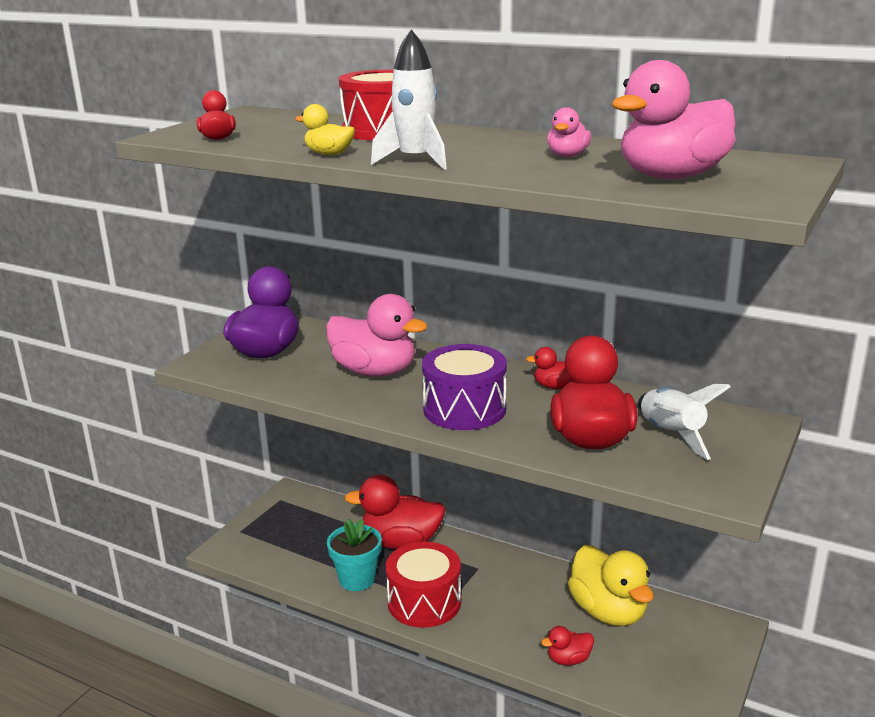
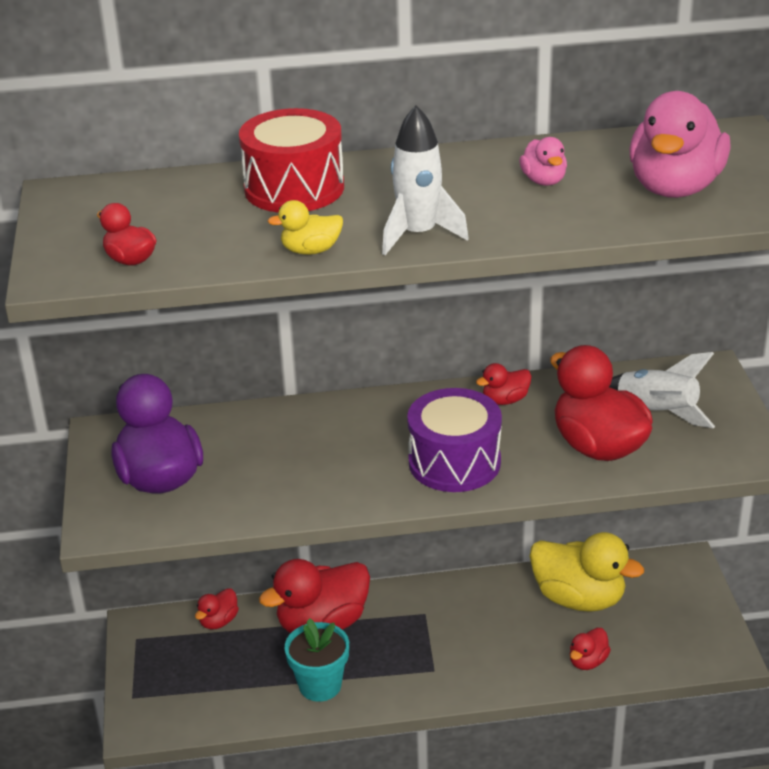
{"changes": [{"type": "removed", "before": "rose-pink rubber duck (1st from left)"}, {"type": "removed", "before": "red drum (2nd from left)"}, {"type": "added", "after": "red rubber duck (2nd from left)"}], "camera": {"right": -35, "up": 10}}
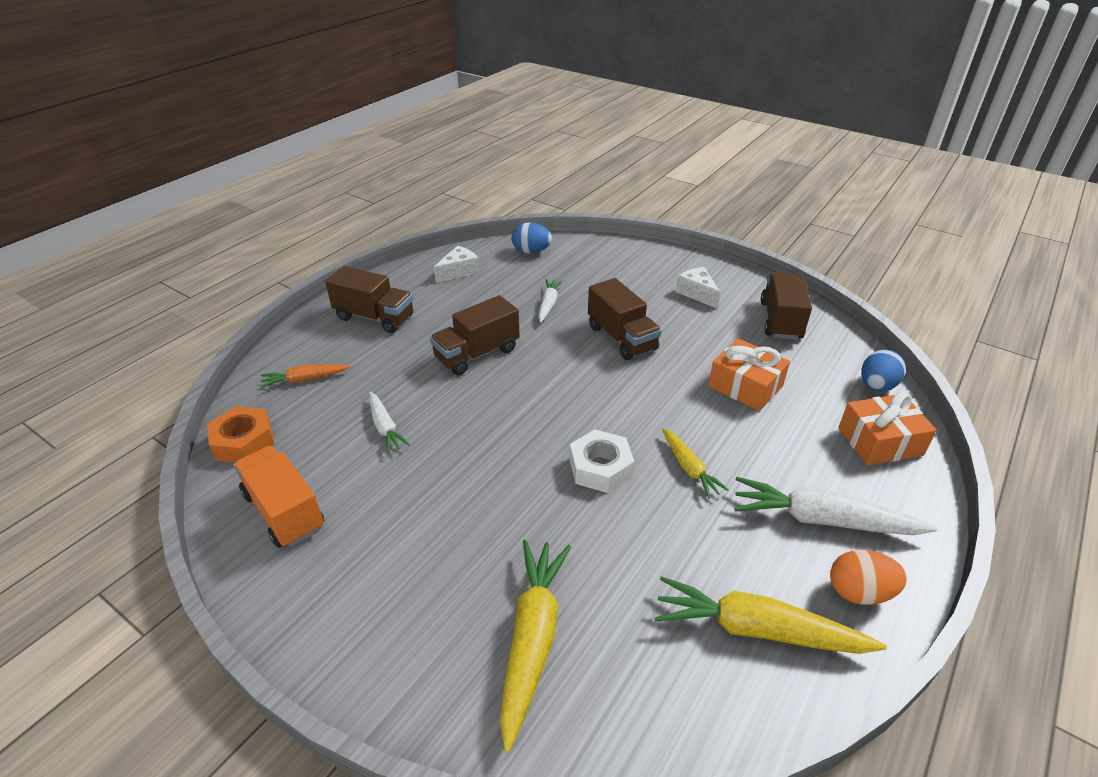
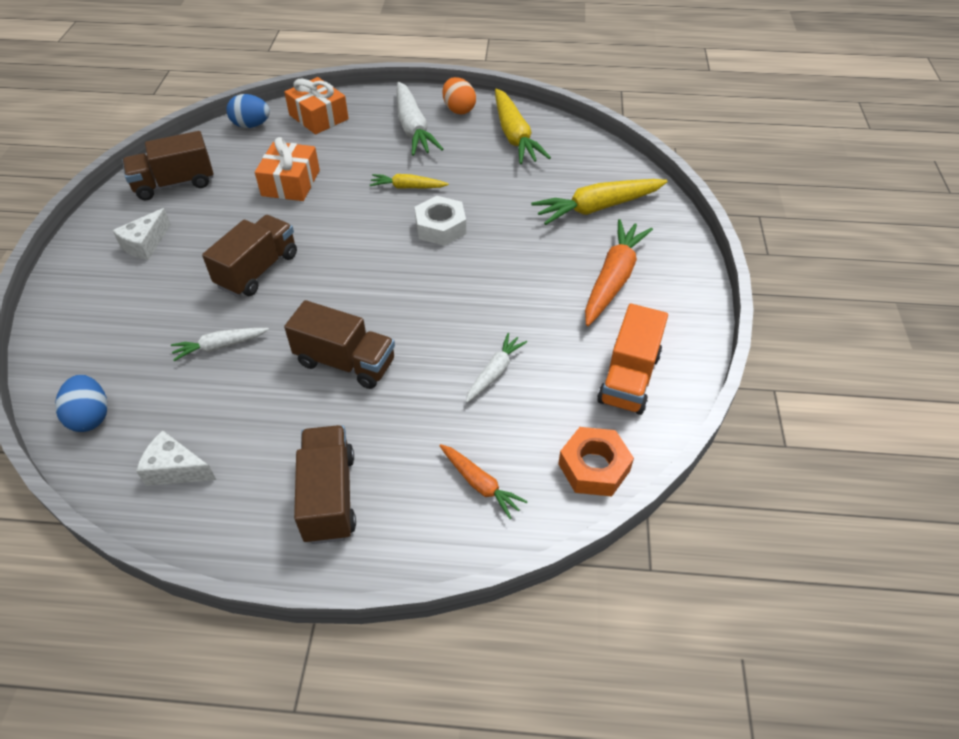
{"changes": [{"type": "added", "after": "orange-coloured root vegetable (2nd from left)"}, {"type": "turned", "before": "golden root vegetable (2nd from left in the first image)", "turn": -120}], "camera": {"right": -120, "up": 10}}
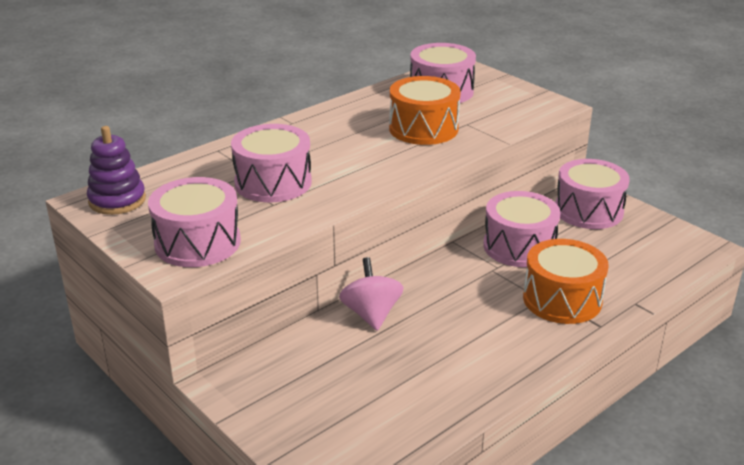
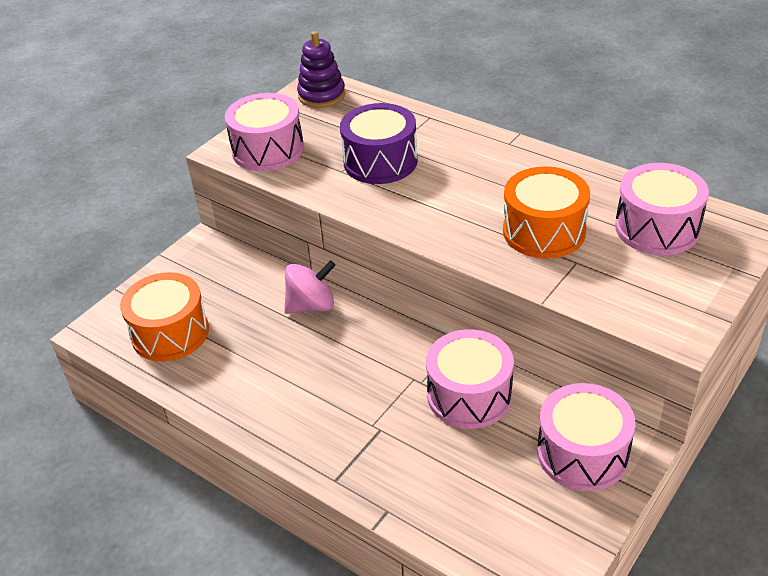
{"changes": [{"type": "moved", "before": "orange-coloured drum (2nd from left in the first image)", "after": "orange-coloured drum (1st from left)"}, {"type": "recoloured", "before": "rose-pink drum (2nd from left)", "after": "royal purple drum"}], "camera": {"right": 80, "up": 10}}
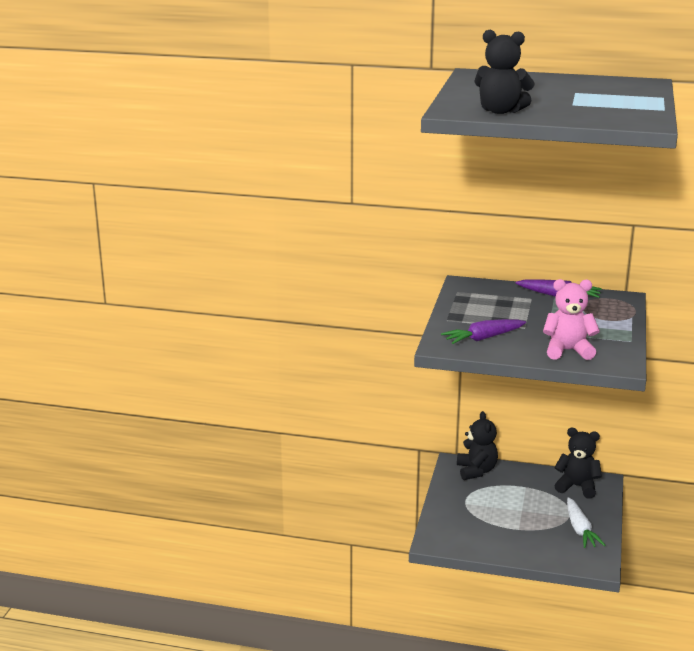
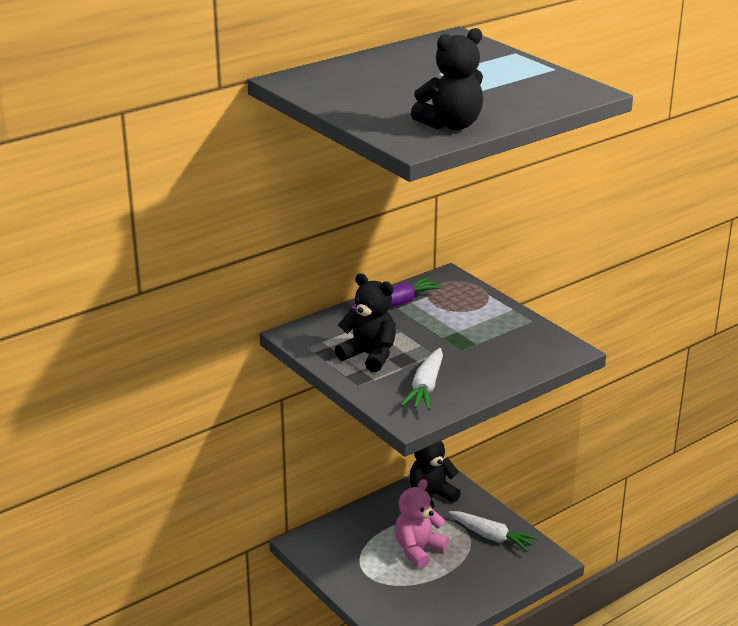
{"changes": [{"type": "moved", "before": "jet-black teddy (1st from left)"}, {"type": "moved", "before": "rose-pink teddy"}, {"type": "recoloured", "before": "royal purple root vegetable (1st from left)", "after": "snow-white root vegetable (1st from left)"}], "camera": {"right": -50, "up": 5}}
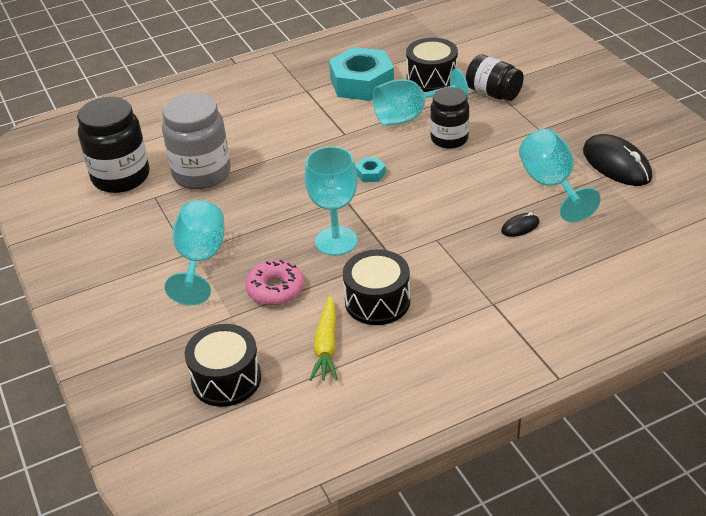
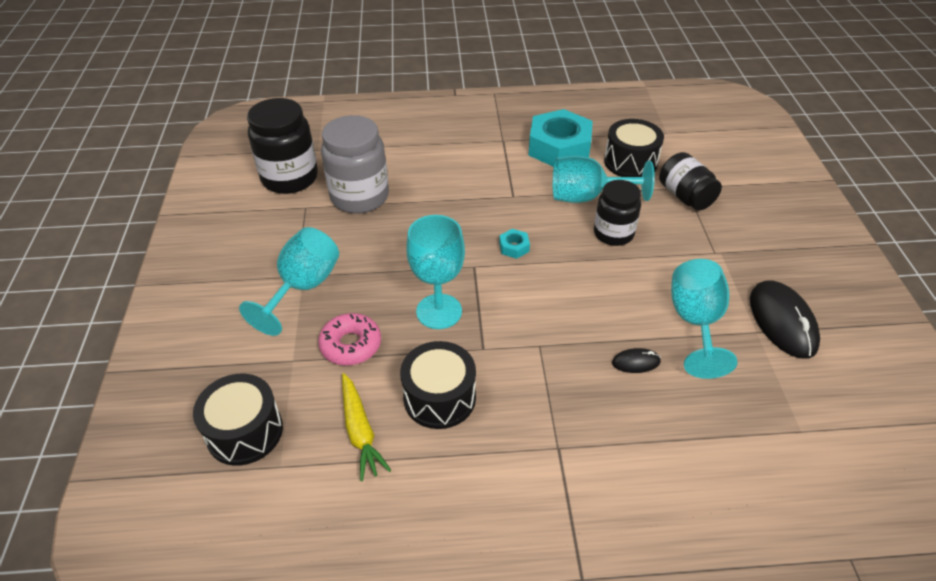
{"changes": [{"type": "turned", "before": "golden root vegetable", "turn": -45}], "camera": {"right": 20, "up": 5}}
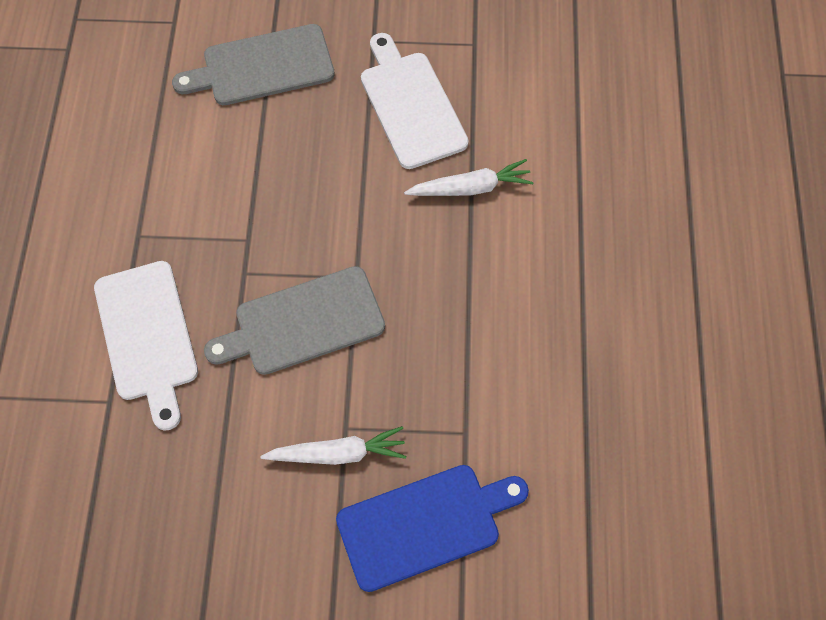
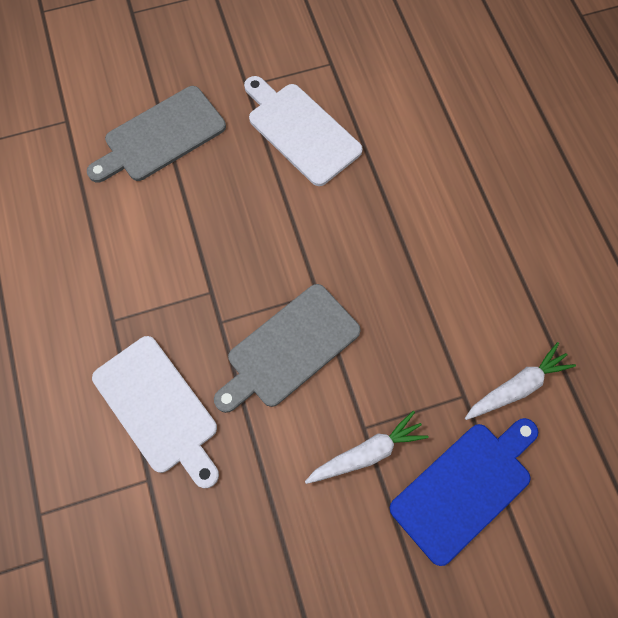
{"changes": [{"type": "moved", "before": "snow-white root vegetable (2nd from left)"}], "camera": {"right": -20, "up": 5}}
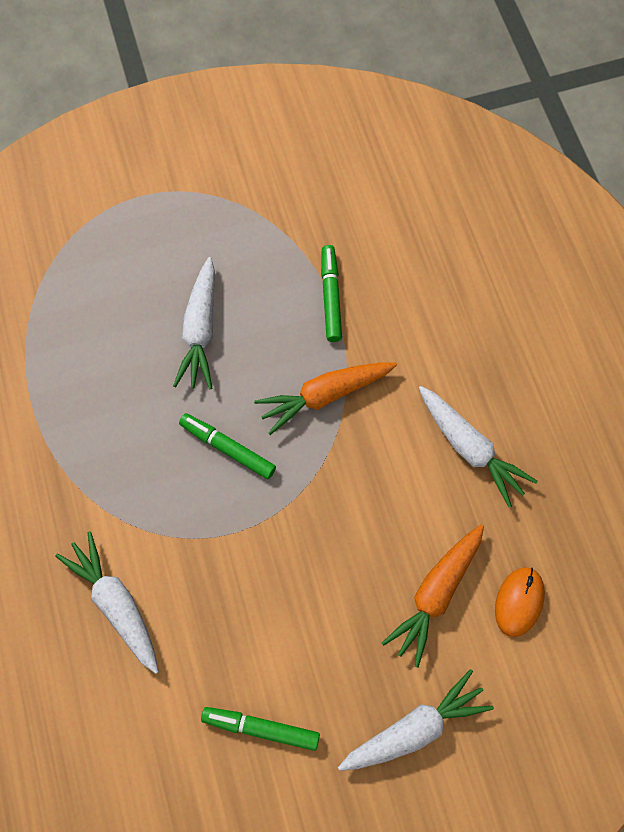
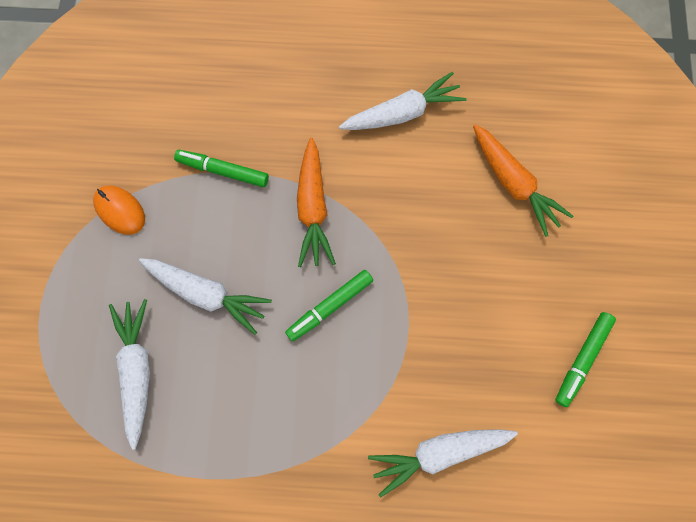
{"changes": [{"type": "moved", "before": "snow-white root vegetable (3rd from left in the first image)", "after": "snow-white root vegetable (1st from left)"}, {"type": "moved", "before": "orange-coloured computer mouse"}], "camera": {"right": -70, "up": 5}}
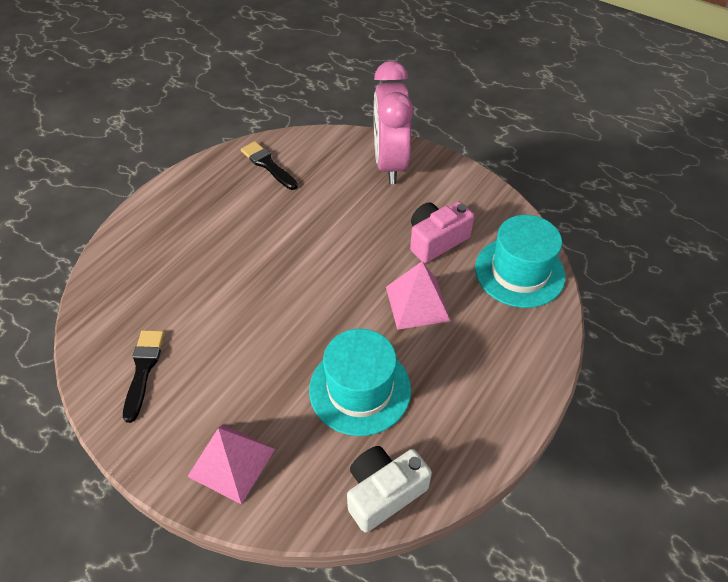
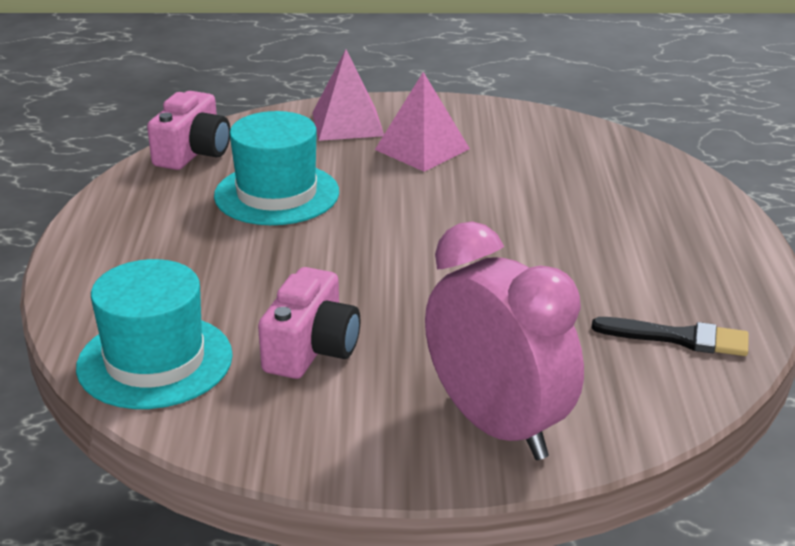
{"changes": [{"type": "removed", "before": "jet-black brush (1st from left)"}, {"type": "moved", "before": "rose-pink solid pyramid (2nd from left)"}, {"type": "recoloured", "before": "snow-white camera", "after": "rose-pink camera (1st from left)"}], "camera": {"right": 145, "up": -20}}
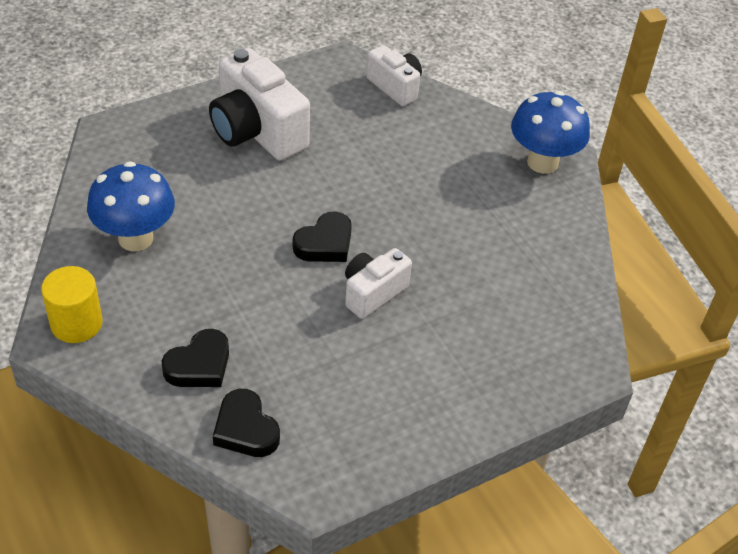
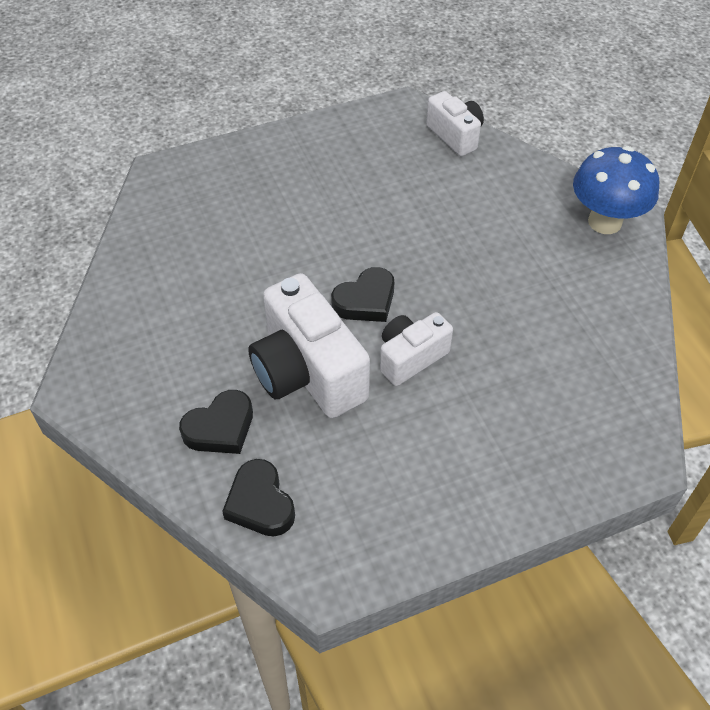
{"changes": [{"type": "removed", "before": "golden cylinder"}, {"type": "removed", "before": "royal blue fungus (1st from left)"}, {"type": "moved", "before": "snow-white camera (1st from left)"}], "camera": {"right": 10, "up": 5}}
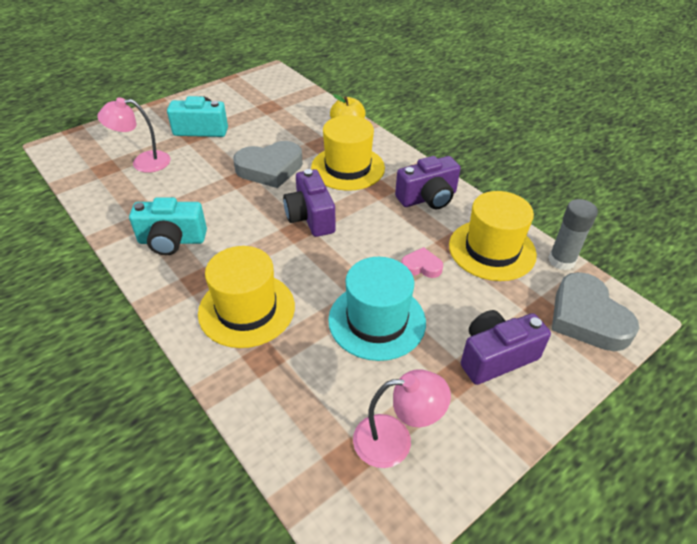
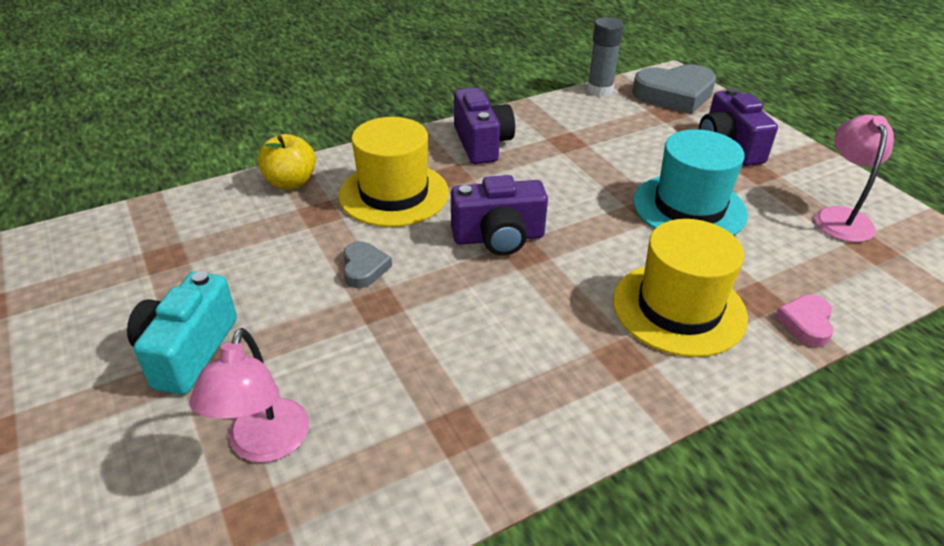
{"changes": [{"type": "removed", "before": "turquoise camera (1st from left)"}, {"type": "removed", "before": "golden top hat (3rd from left)"}, {"type": "moved", "before": "rose-pink heart"}, {"type": "resized", "before": "ash-grey heart (1st from left)", "scale": 0.5}], "camera": {"right": -80, "up": -5}}
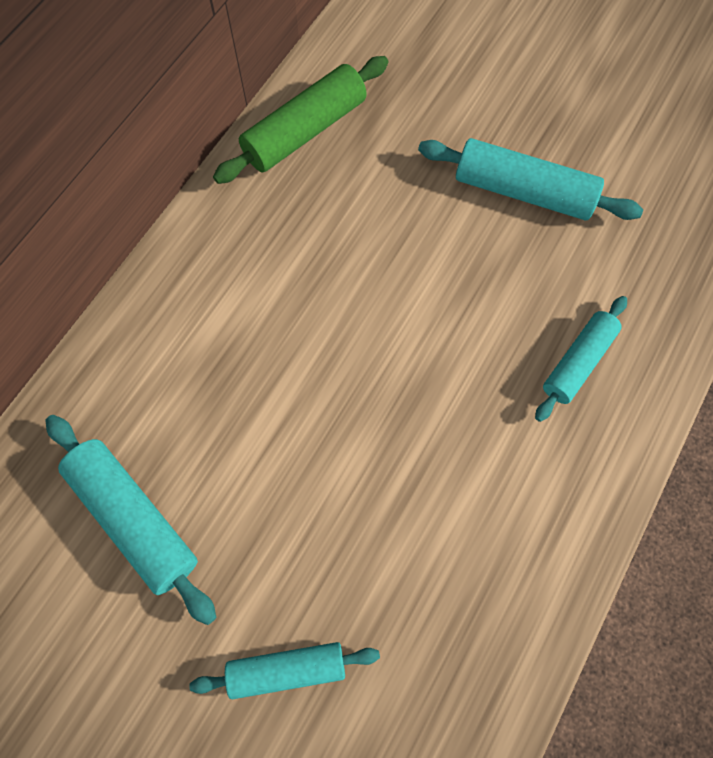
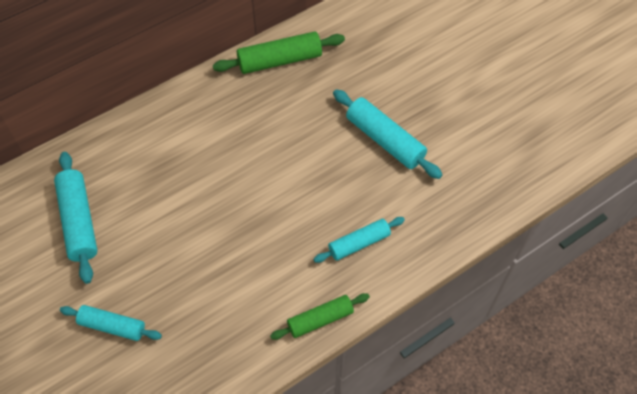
{"changes": [{"type": "added", "after": "emerald rolling pin (2nd from left)"}], "camera": {"right": 25, "up": -10}}
